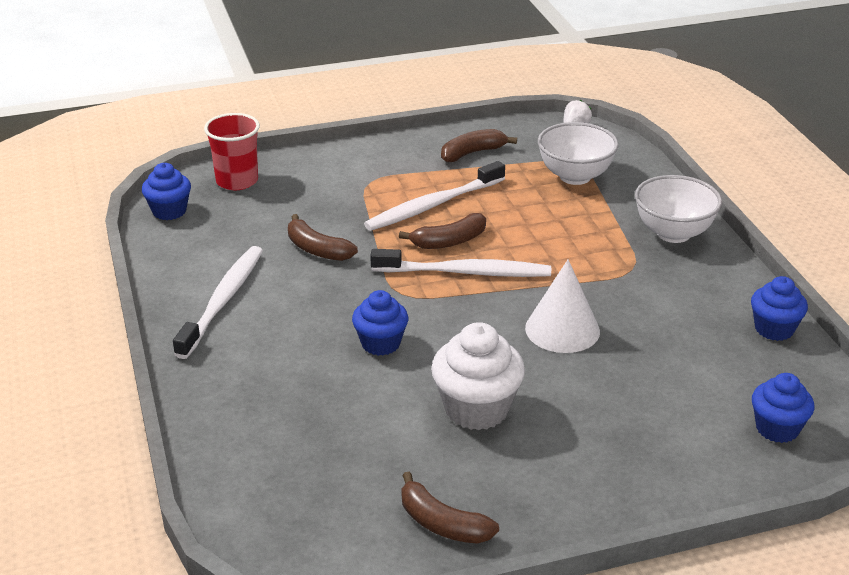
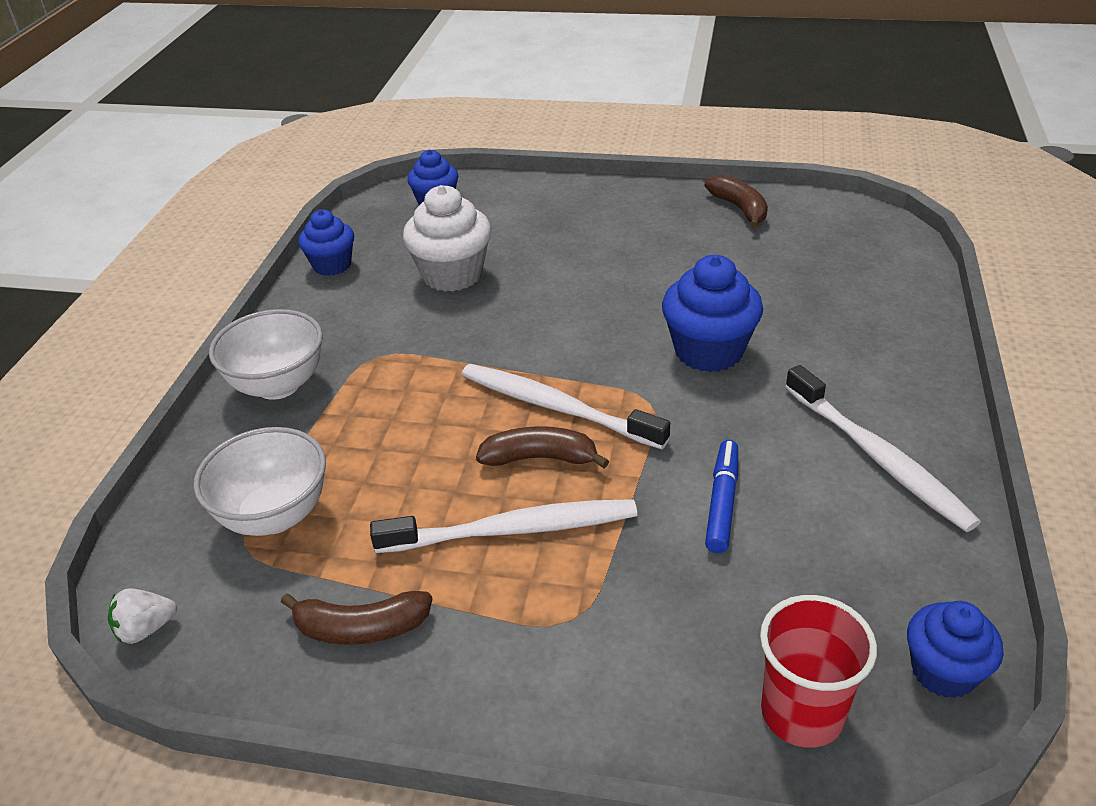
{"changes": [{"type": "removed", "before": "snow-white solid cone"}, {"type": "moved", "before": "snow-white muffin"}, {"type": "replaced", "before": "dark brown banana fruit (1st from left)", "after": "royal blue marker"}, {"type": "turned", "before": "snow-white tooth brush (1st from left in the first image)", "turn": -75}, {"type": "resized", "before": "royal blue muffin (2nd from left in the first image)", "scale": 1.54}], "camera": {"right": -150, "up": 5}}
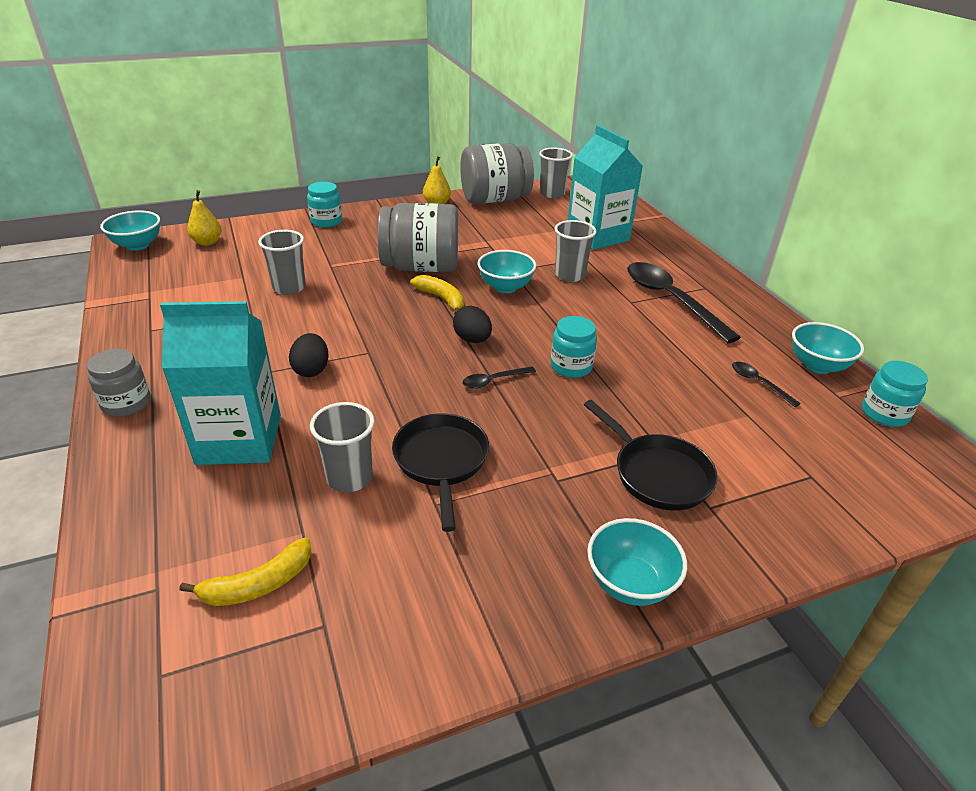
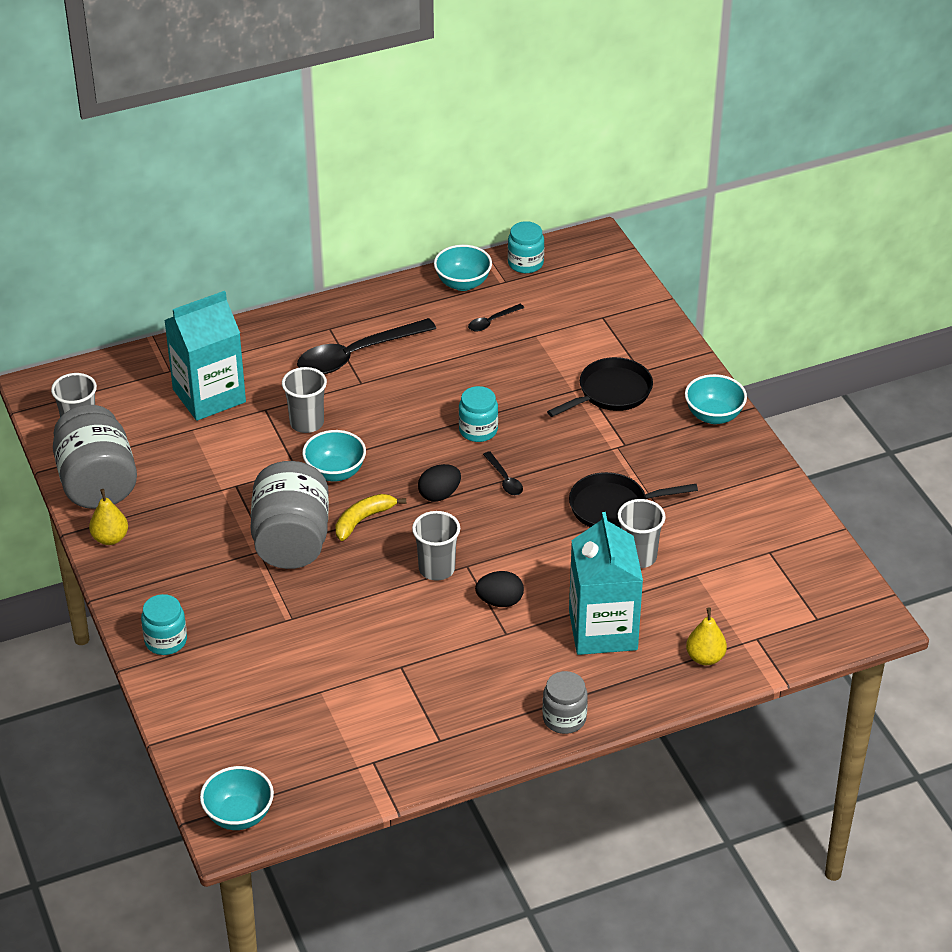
{"changes": [{"type": "removed", "before": "golden banana fruit (1st from left)"}, {"type": "moved", "before": "golden pear fruit (1st from left in the first image)", "after": "golden pear fruit (2nd from left)"}, {"type": "moved", "before": "ash-grey tumbler (1st from left in the first image)", "after": "ash-grey tumbler (3rd from left)"}], "camera": {"right": -90, "up": 5}}
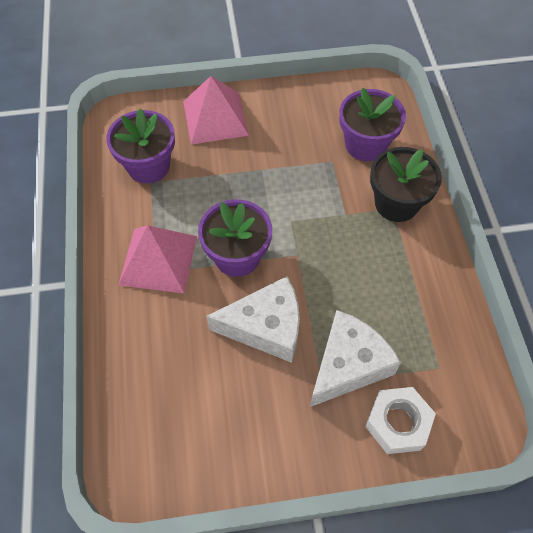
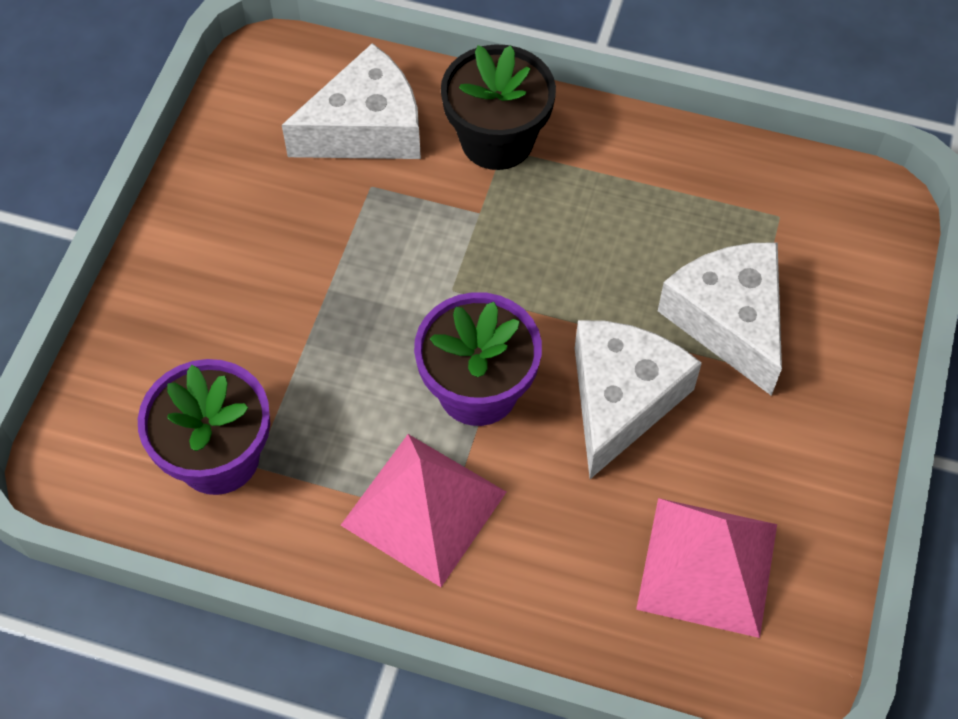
{"changes": [{"type": "removed", "before": "snow-white hex nut"}, {"type": "moved", "before": "rose-pink solid pyramid (2nd from left)"}, {"type": "replaced", "before": "royal purple plant pot (3rd from left)", "after": "snow-white piece of cheese (1st from left)"}], "camera": {"right": -65, "up": 0}}
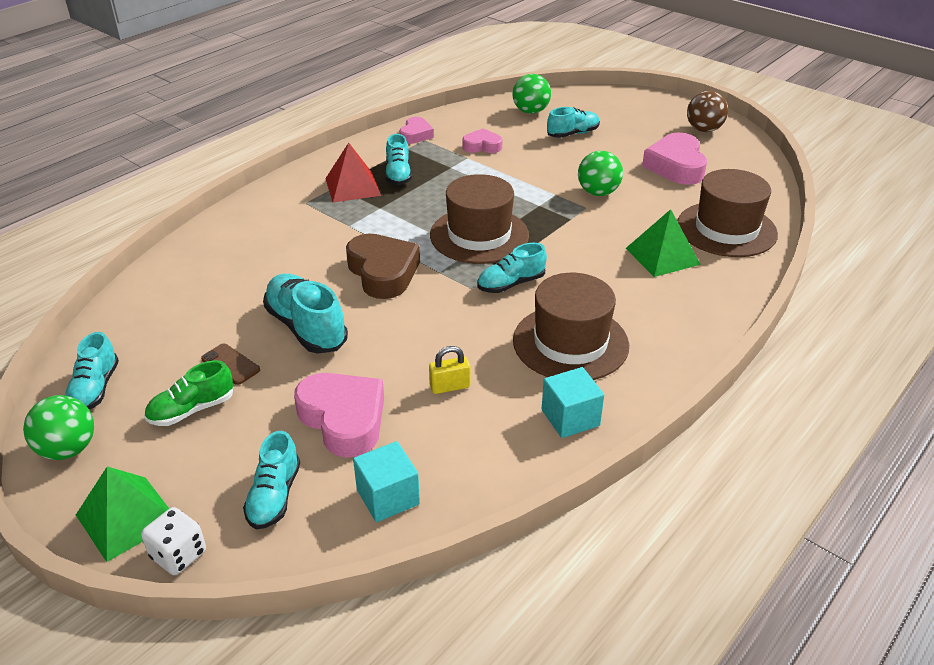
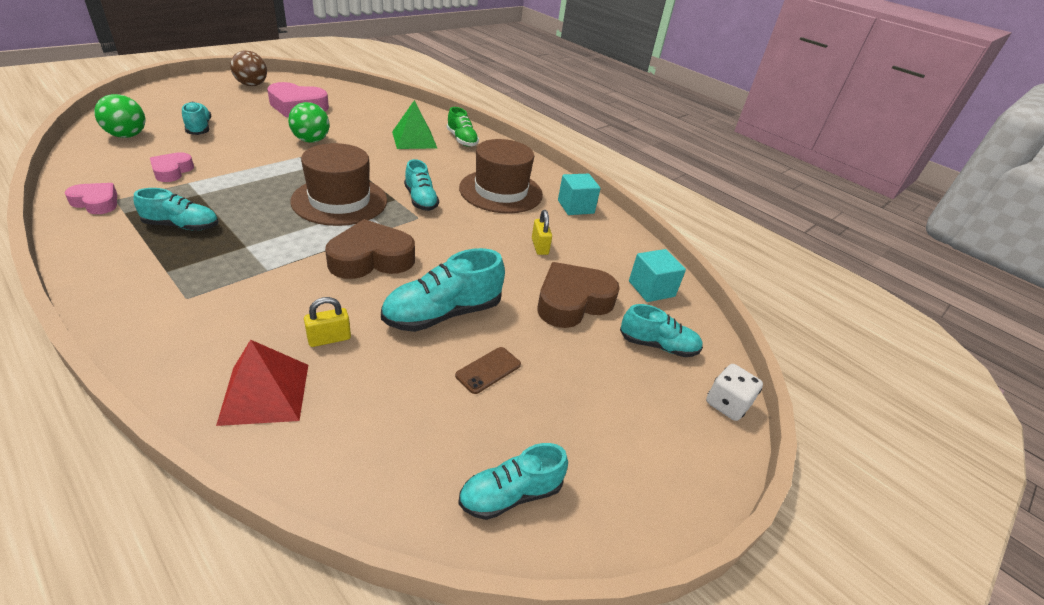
{"changes": [{"type": "removed", "before": "emerald play ball (1st from left)"}, {"type": "removed", "before": "emerald solid pyramid (1st from left)"}, {"type": "removed", "before": "dark brown top hat (3rd from left)"}, {"type": "added", "after": "golden lock (1st from left)"}, {"type": "moved", "before": "emerald shoe"}, {"type": "moved", "before": "red solid pyramid"}, {"type": "recoloured", "before": "rose-pink heart (1st from left)", "after": "dark brown heart (2nd from left)"}, {"type": "turned", "before": "turquoise shoe (1st from left in the first image)", "turn": 150}], "camera": {"right": -90, "up": 0}}
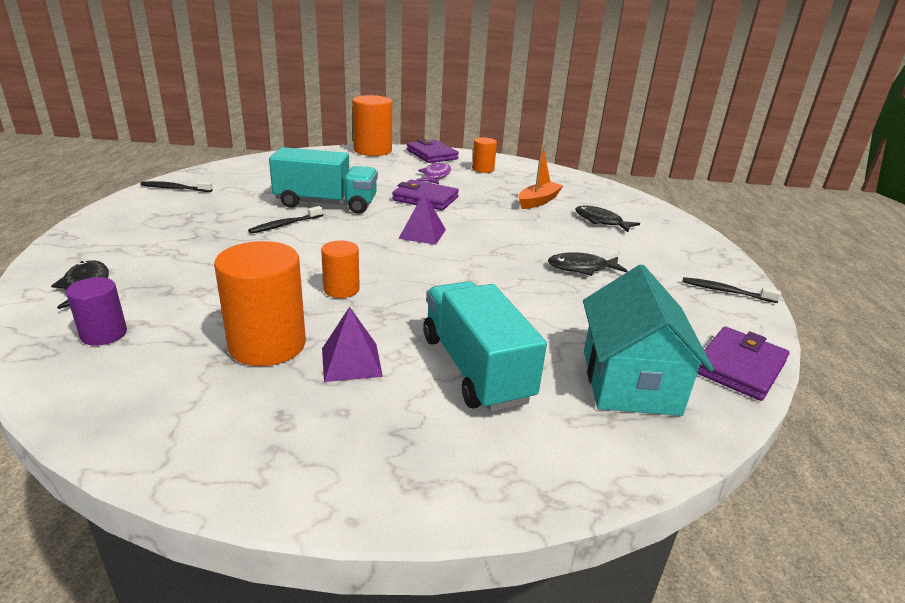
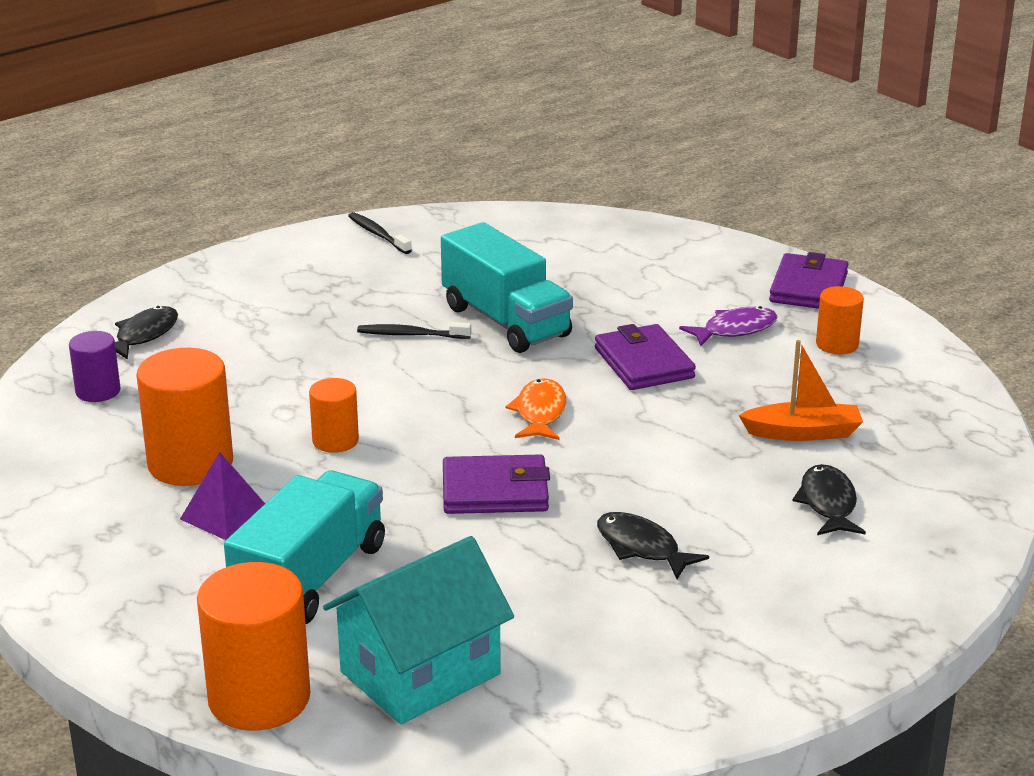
{"changes": [{"type": "removed", "before": "jet-black tooth brush (3rd from left)"}, {"type": "moved", "before": "orange-coloured cylinder (3rd from left in the first image)", "after": "orange-coloured cylinder (2nd from left)"}, {"type": "moved", "before": "royal purple card wallet (3rd from left in the first image)", "after": "royal purple card wallet (1st from left)"}, {"type": "replaced", "before": "royal purple solid pyramid (2nd from left)", "after": "orange-coloured fish"}], "camera": {"right": 50, "up": 0}}
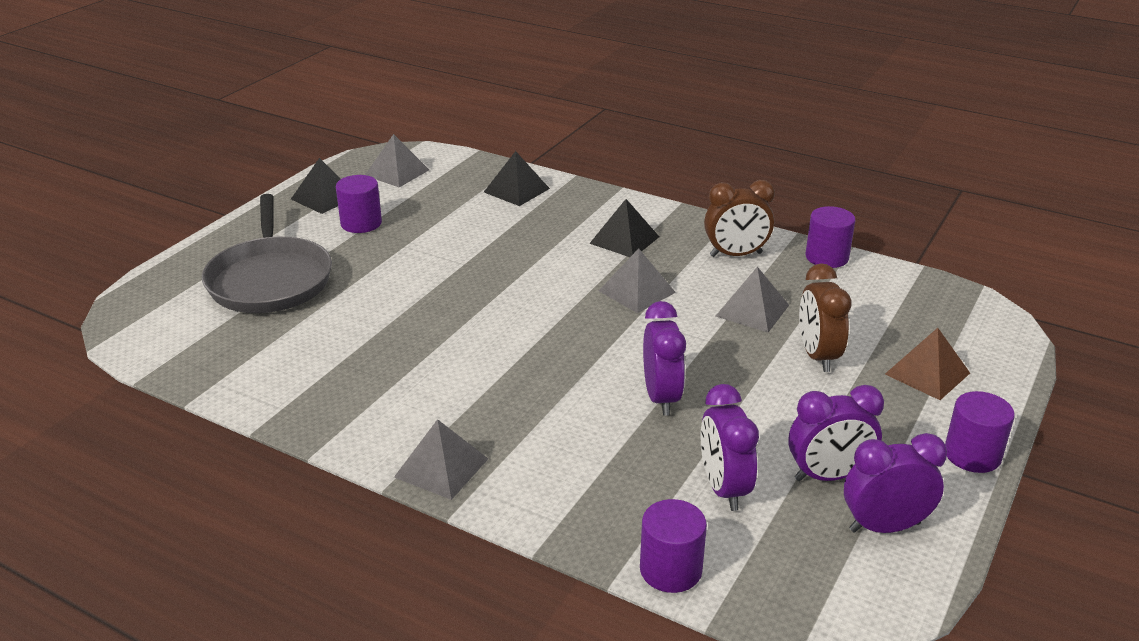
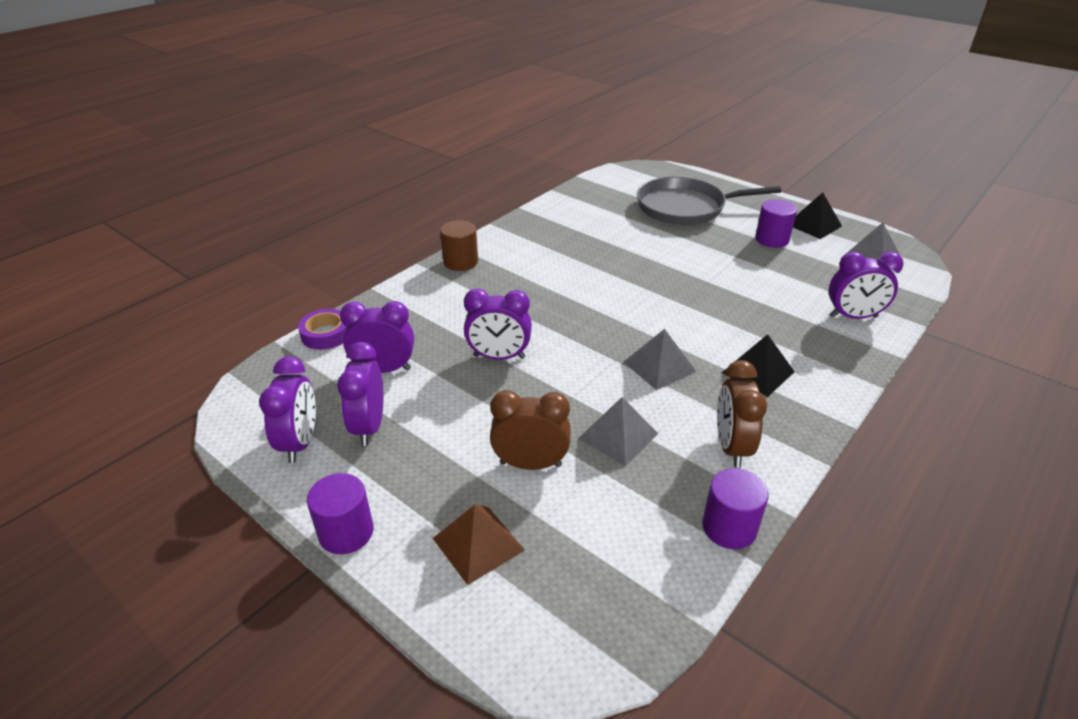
{"changes": [{"type": "replaced", "before": "ash-grey solid pyramid (2nd from left)", "after": "dark brown cylinder"}, {"type": "replaced", "before": "jet-black solid pyramid (2nd from left)", "after": "royal purple clock (5th from left)"}, {"type": "replaced", "before": "royal purple cylinder (2nd from left)", "after": "royal purple roll of tape"}], "camera": {"right": 100, "up": 5}}
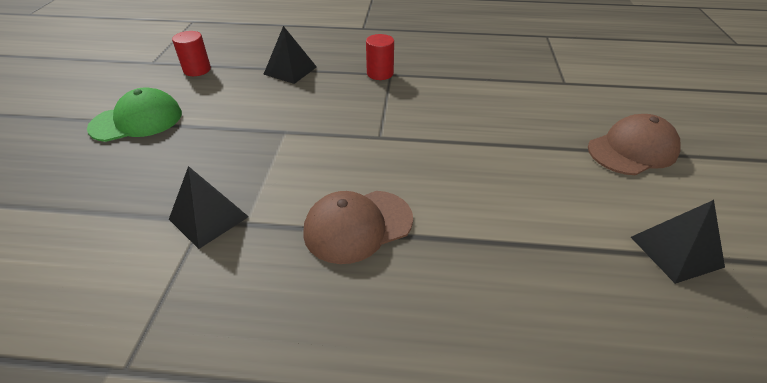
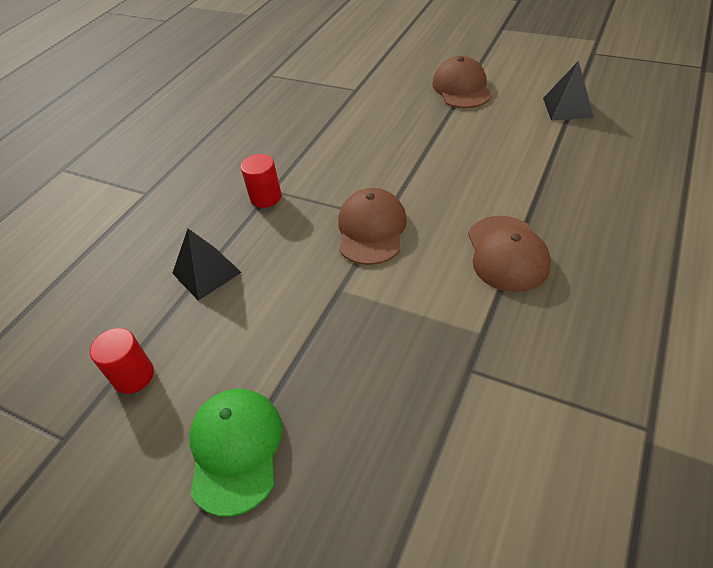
{"changes": [{"type": "removed", "before": "jet-black solid pyramid (1st from left)"}, {"type": "added", "after": "dark brown peaked cap (1st from left)"}], "camera": {"right": -65, "up": 5}}
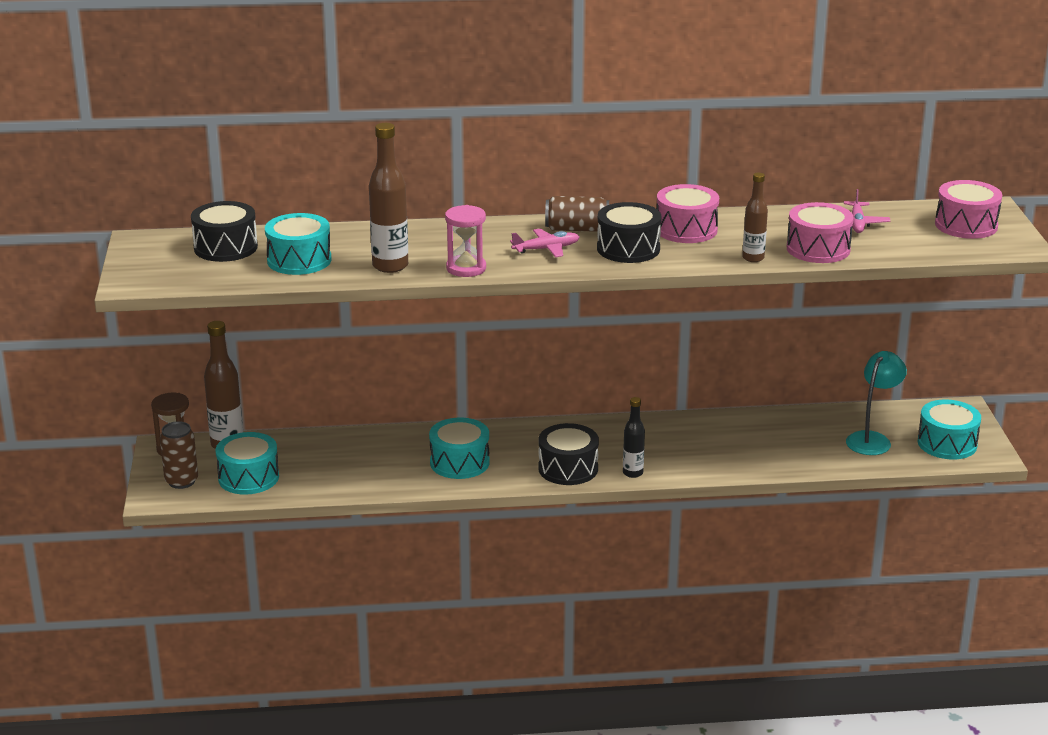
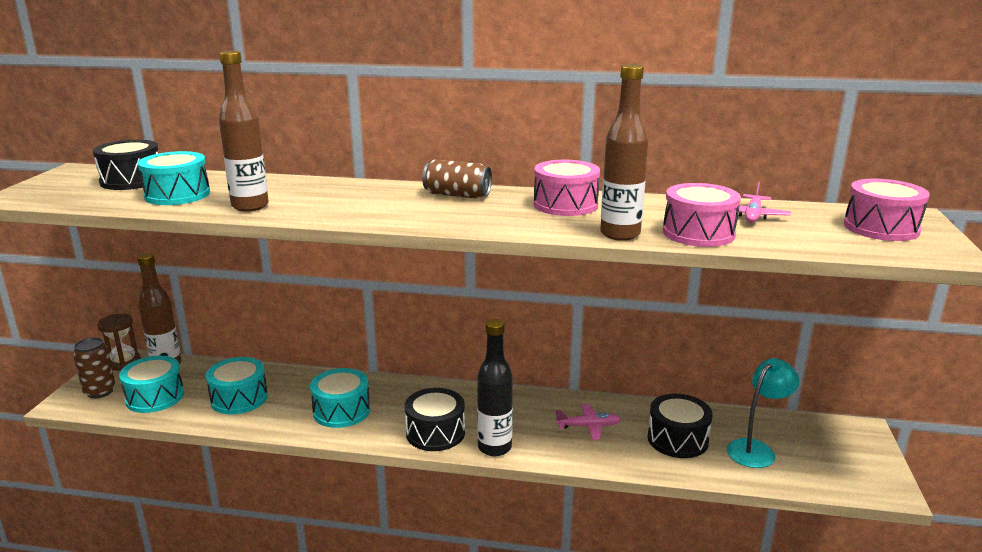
{"changes": [{"type": "removed", "before": "rose-pink hourglass"}, {"type": "moved", "before": "rose-pink aeroplane (1st from left)"}, {"type": "moved", "before": "jet-black drum (3rd from left)"}, {"type": "moved", "before": "turquoise drum (4th from left in the first image)", "after": "turquoise drum (3rd from left)"}, {"type": "resized", "before": "jet-black flask", "scale": 1.64}, {"type": "resized", "before": "dark brown flask (3rd from left)", "scale": 1.64}], "camera": {"right": 15, "up": -5}}
